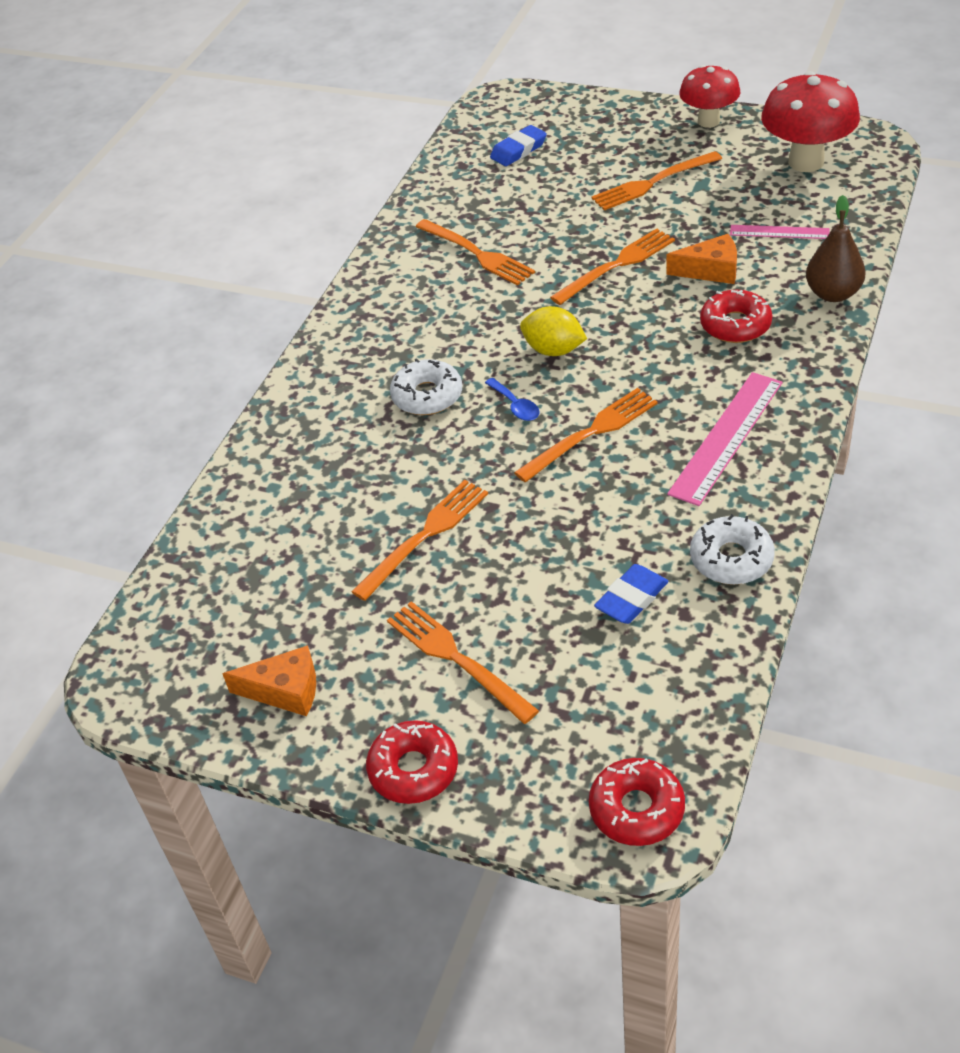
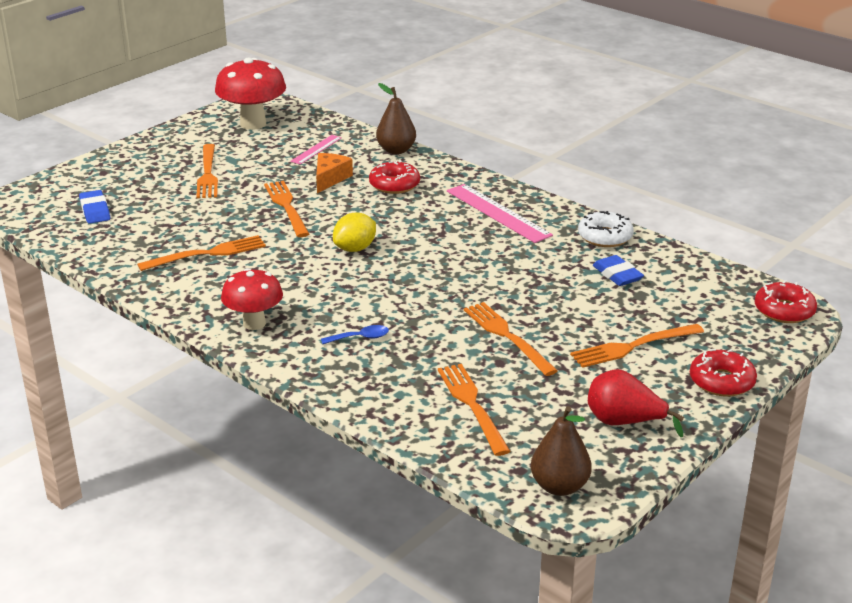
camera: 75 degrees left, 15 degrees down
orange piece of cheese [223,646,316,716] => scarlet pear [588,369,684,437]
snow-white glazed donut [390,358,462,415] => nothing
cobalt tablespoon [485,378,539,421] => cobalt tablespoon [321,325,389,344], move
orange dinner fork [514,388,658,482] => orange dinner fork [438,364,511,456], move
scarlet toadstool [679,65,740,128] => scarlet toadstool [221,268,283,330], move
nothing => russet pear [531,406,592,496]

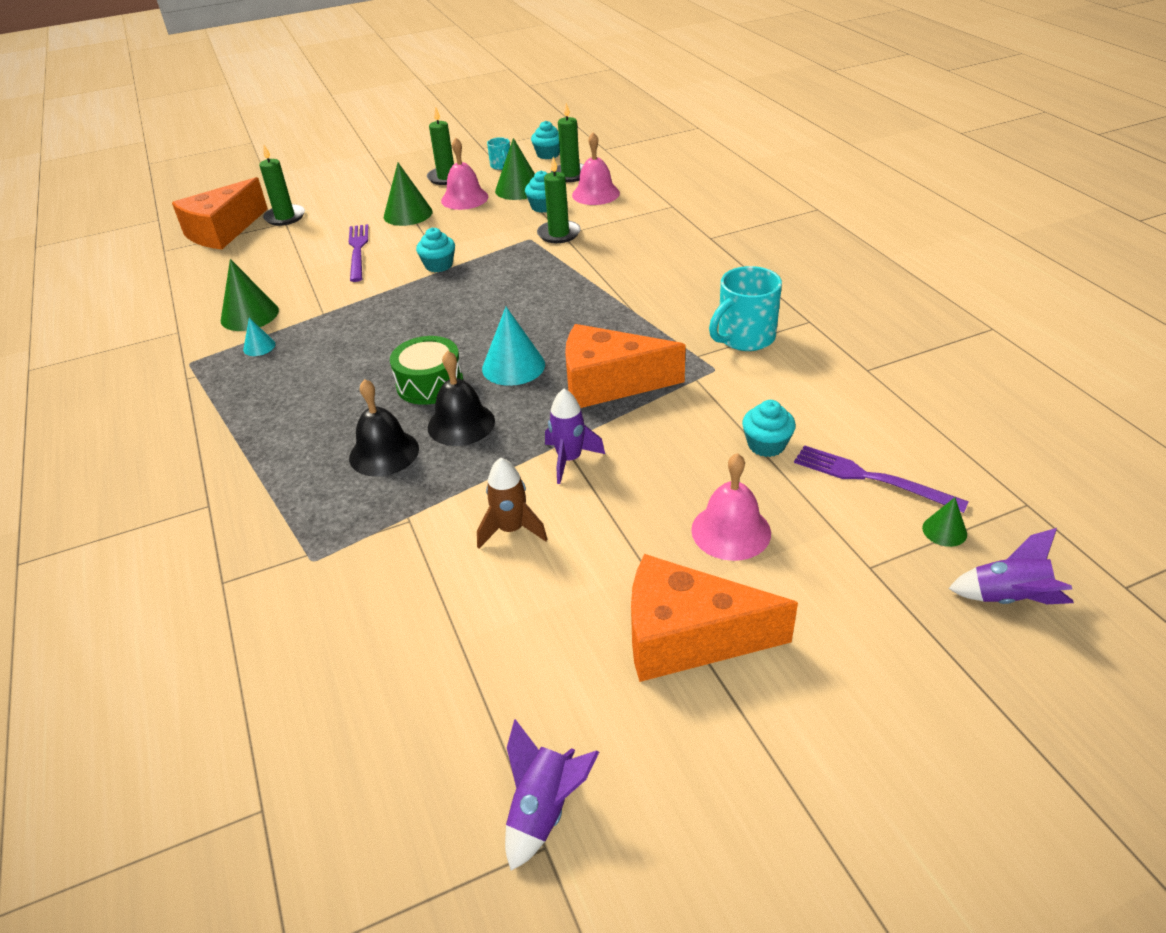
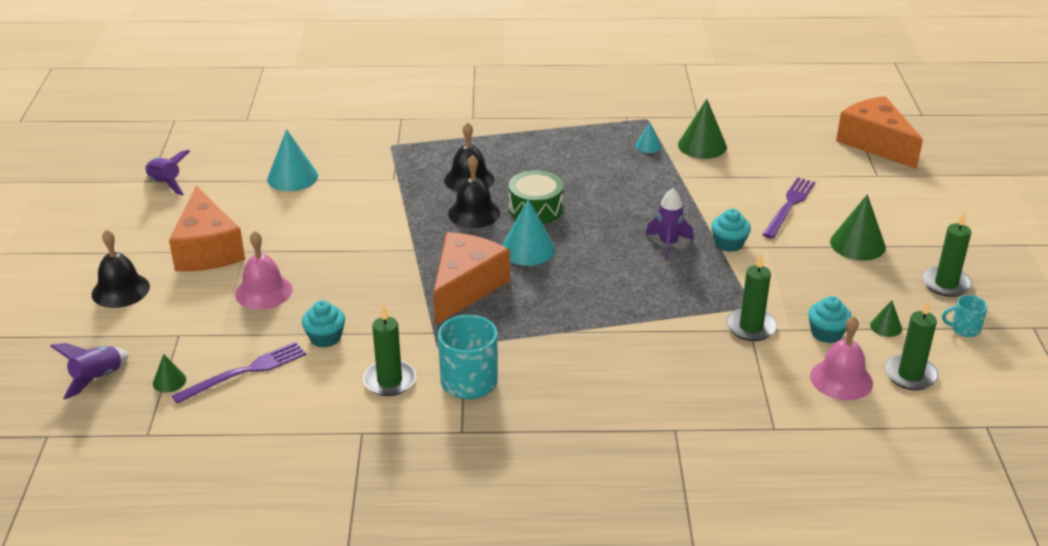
camera: 110 degrees right, 5 degrees down
leaf-green candle [259,145,305,226] => leaf-green candle [363,305,416,396], move
royal purple dinner fork [349,224,368,282] => royal purple dinner fork [762,178,815,239], 75 degrees counterclockwise
rosy hand bell [441,138,488,210] => nothing
russet rocket [477,458,548,548] => nothing
leaf-green solid cone [495,138,535,200] => leaf-green solid cone [870,300,902,337], x0.53
turquoise fairy cake [531,121,560,159] => nothing
royal purple rocket [545,389,605,484] => royal purple rocket [645,188,693,261], move
orange piece of cheese [631,554,798,682] => orange piece of cheese [169,186,245,272], 135 degrees clockwise
nothing => jet-black hand bell [92,229,150,308]
nothing => turquoise solid cone [267,129,318,191]

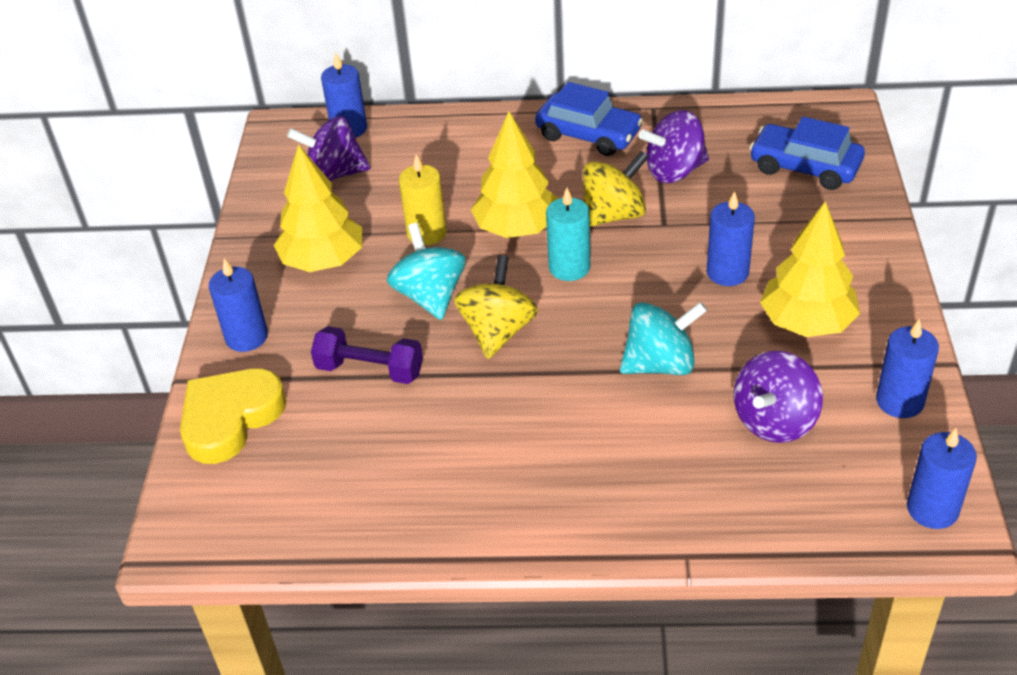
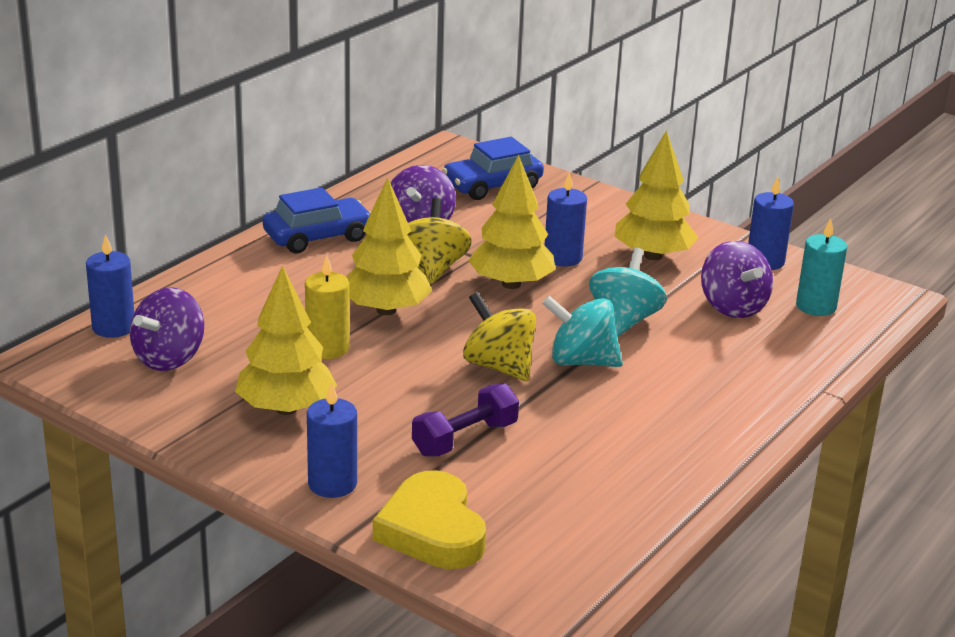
camera: 60 degrees left, 15 degrees down
turquoise toy top [387,223,466,320] => turquoise toy top [542,296,623,367], move
turquoise candle [546,188,590,281] => turquoise candle [796,218,847,316], move
cobalt candle [907,428,977,529] => nothing
nothing => yellow tree [468,155,556,289]

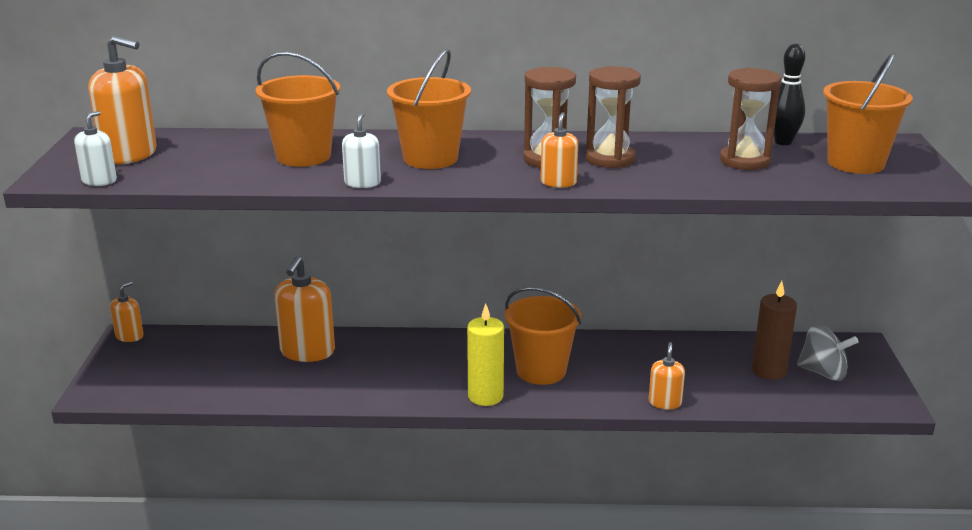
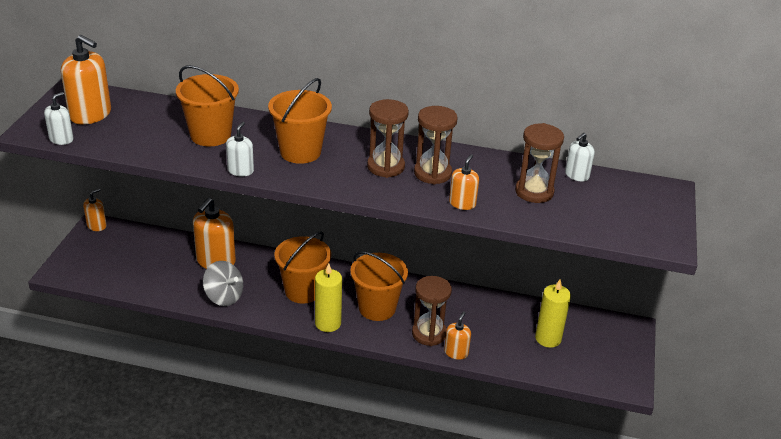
camera: 10 degrees right, 10 degrees up
orange soap dispenser [540,112,578,188] => orange soap dispenser [449,154,479,210], move
russet candle [752,281,797,380] => yellow candle [535,280,571,348]
jet-black bowling pin [774,44,805,145] => snow-white soap dispenser [565,133,595,181]
gray toy top [797,324,859,381] => gray toy top [203,261,243,306], move
orange bucket [823,53,913,174] => orange bucket [274,231,331,304], move
nothing => russet hourglass [412,276,452,346]

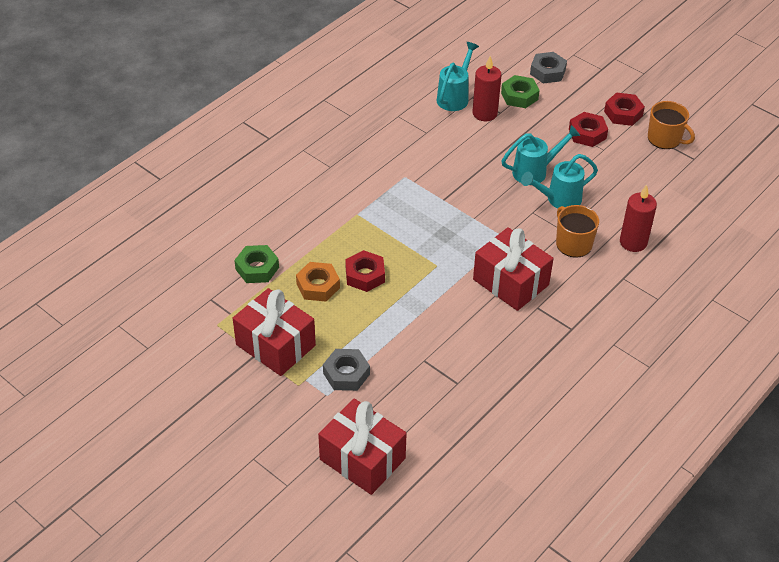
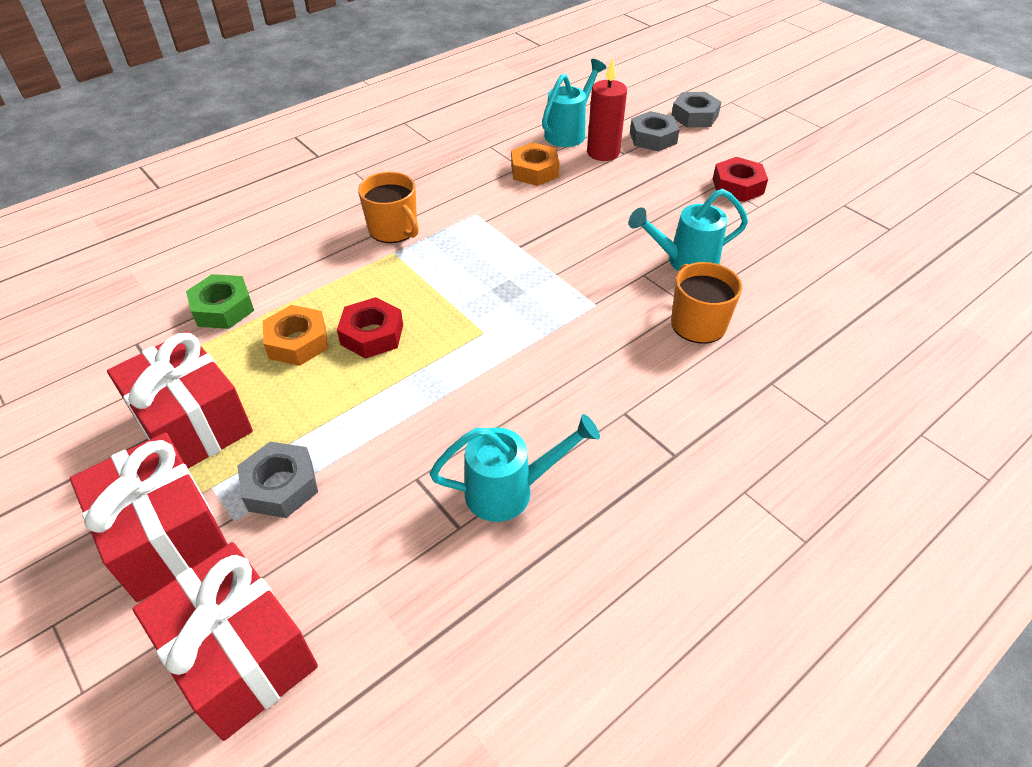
camera: 10 degrees right, 0 degrees up
scarlet present [473,227,553,311] => scarlet present [70,433,228,602], move
leaf-green hexagon nut [501,75,540,108] => gray hexagon nut [630,111,680,152]
turquoise watering pot [502,125,580,185] => turquoise watering pot [430,414,600,522], move
scarlet hexagon nut [604,92,645,126] => nothing
scarlet candle [620,185,657,252] => nothing
orange mug [648,101,695,149] => orange mug [358,172,419,243], move
nothing => orange hexagon nut [511,142,560,186]

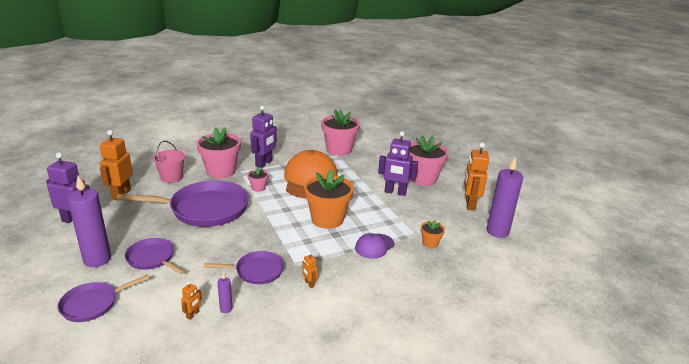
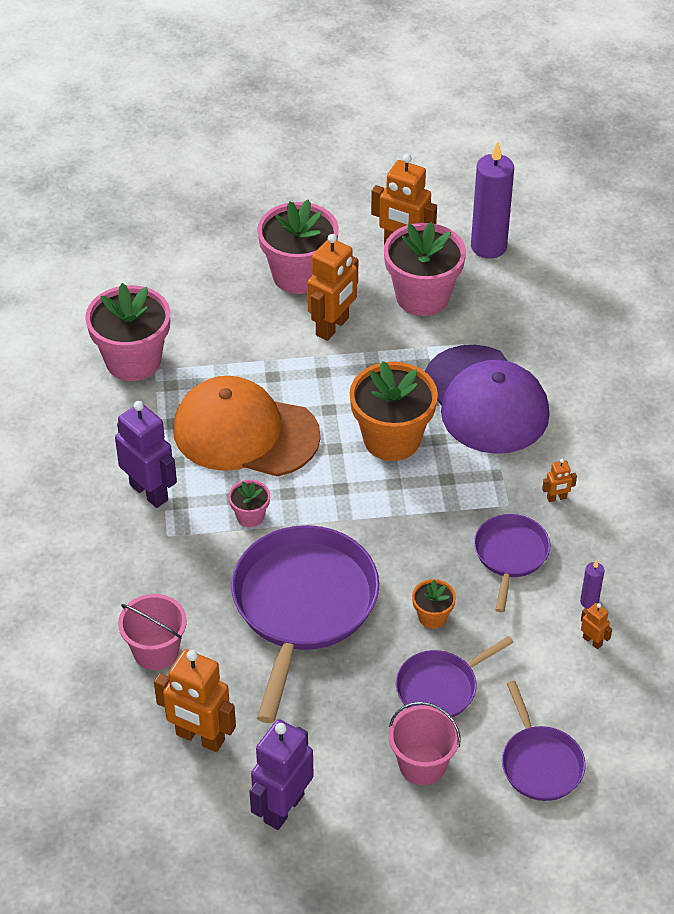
camera: 70 degrees left, 20 degrees up
royal purple candle [67,176,111,267] => rosy bucket [389,702,461,785]
rosy plant pot [197,127,241,179] => rosy plant pot [384,222,466,316], move
royal purple baseball cap [355,233,395,259] => royal purple baseball cap [425,345,549,454], x2.06
royal purple robot figure [378,131,418,196] => orange robot figure [307,234,358,341]
orange plant pot [421,220,445,248] => orange plant pot [412,579,456,629], move

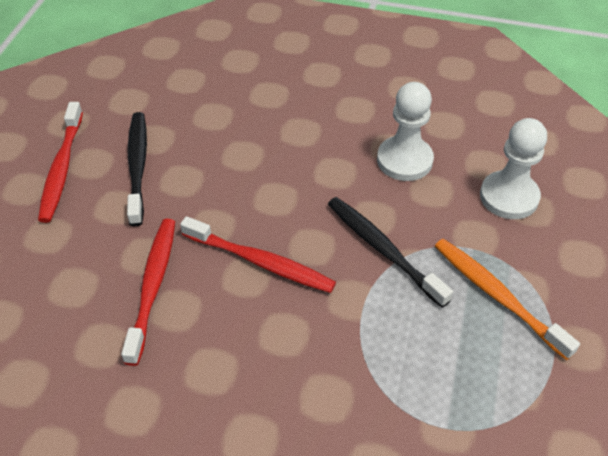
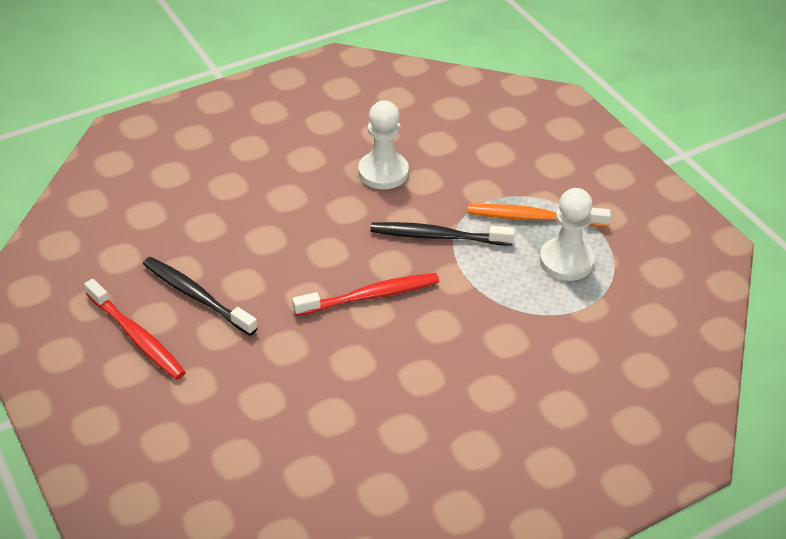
camera: 45 degrees left, 5 degrees down
scarlet tooth brush [121,219,175,366] => nothing
snow-white pawn [480,118,547,219] => snow-white pawn [540,188,595,281], move

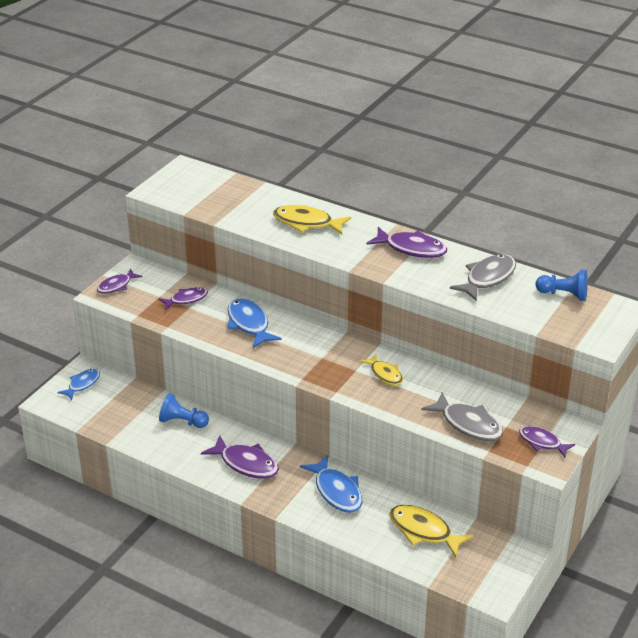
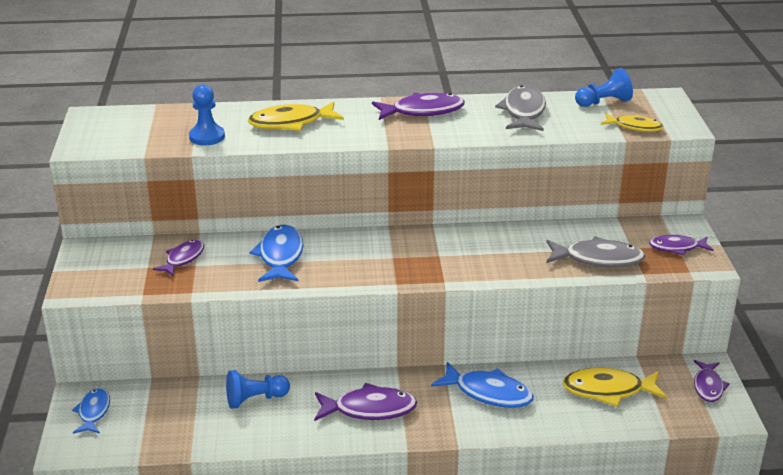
camera: 35 degrees left, 5 degrees down
royal purple toy fish [97,268,143,294] => royal purple toy fish [694,360,730,402], move
cobalt toy fish [228,298,282,348] => cobalt toy fish [249,224,304,282], 60 degrees clockwise
yellow toy fish [360,354,403,386] => yellow toy fish [601,113,664,132], move
nothing => cobalt pawn [189,84,225,145]

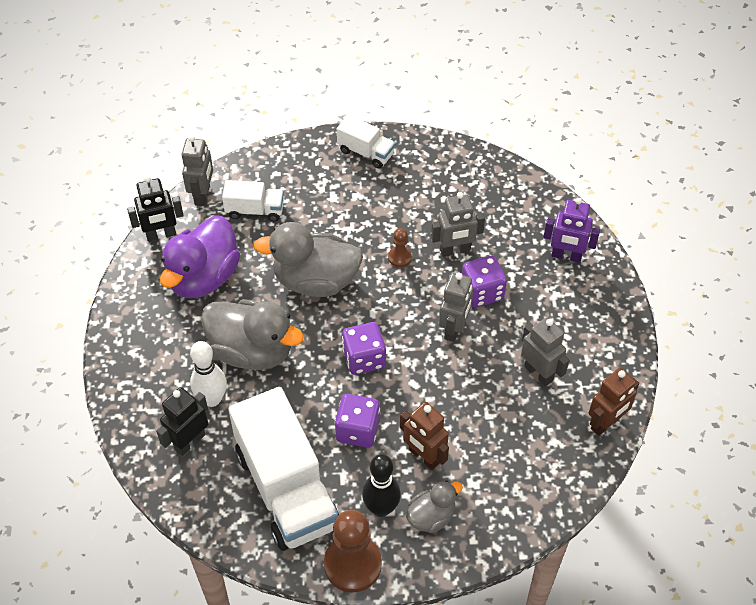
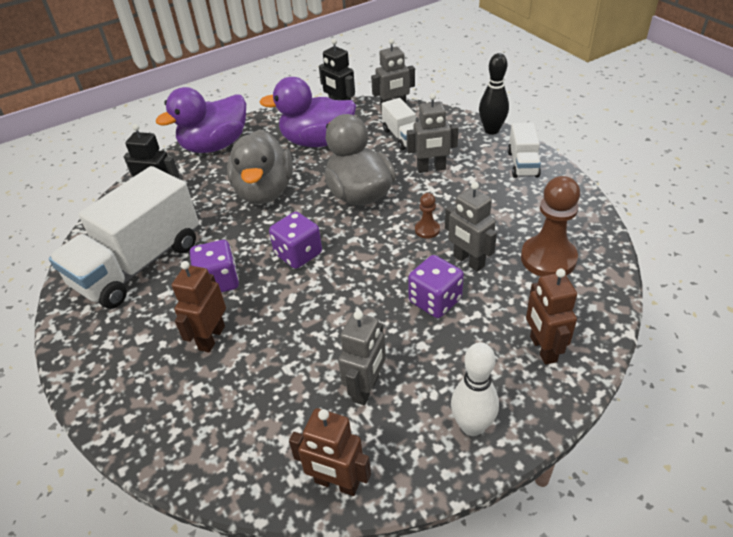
camera: 65 degrees right, 10 degrees down
snow-white bowling pin [190,341,227,407] => snow-white bowling pin [451,342,499,436], move
russet pawn [324,510,382,592] => russet pawn [521,176,580,276], move
jet-black bowling pin [362,454,401,517] => jet-black bowling pin [479,53,509,135], move
gray toy duck [406,480,463,533] => nothing
gray robot figure [439,273,473,342] => gray robot figure [407,93,458,173], move
royal purple robot figure [543,198,600,263] => russet robot figure [526,269,577,365]
nothing => royal purple toy duck [156,87,246,153]

